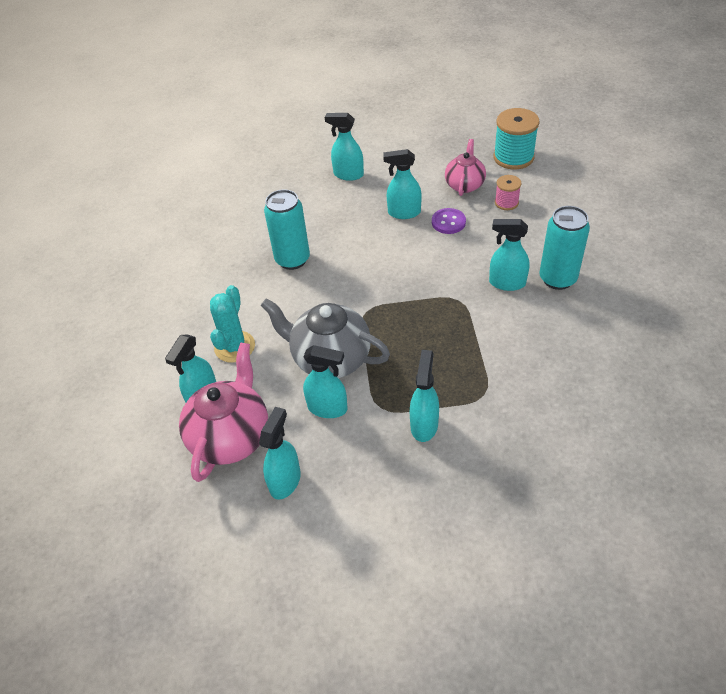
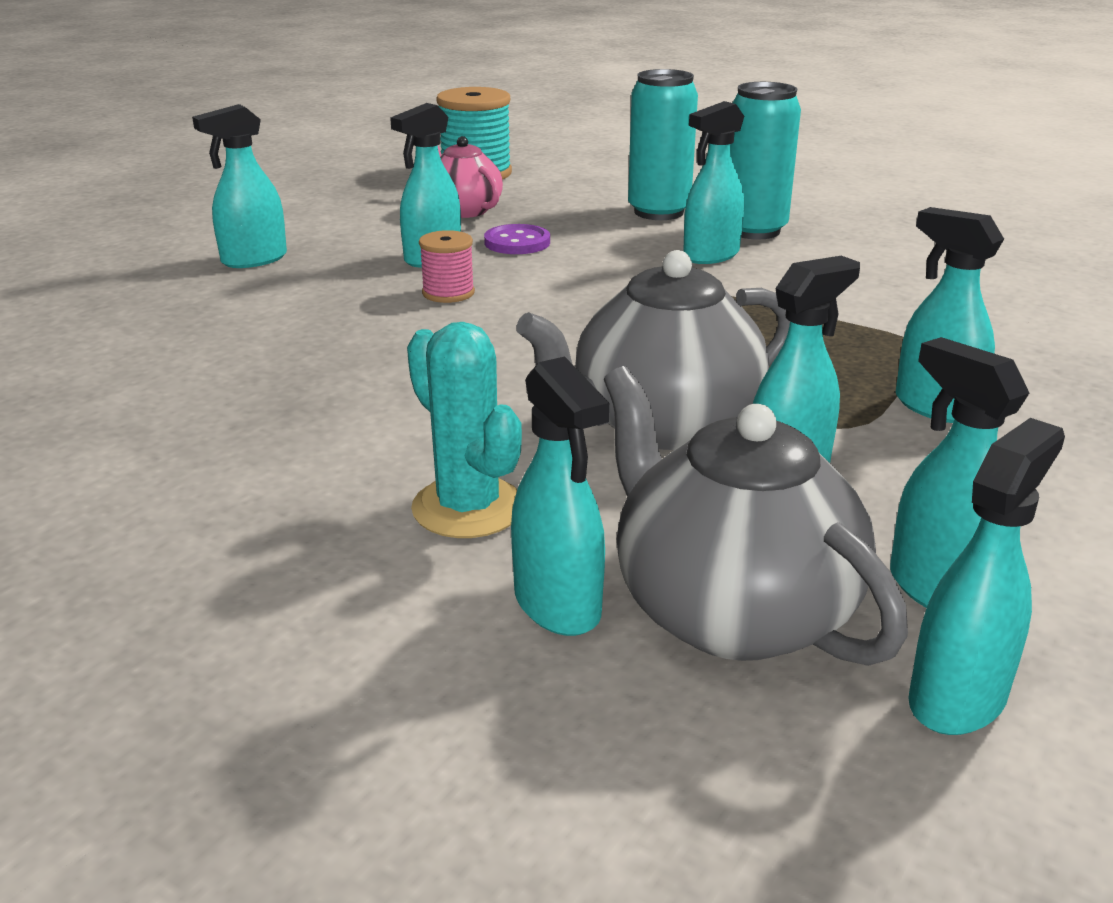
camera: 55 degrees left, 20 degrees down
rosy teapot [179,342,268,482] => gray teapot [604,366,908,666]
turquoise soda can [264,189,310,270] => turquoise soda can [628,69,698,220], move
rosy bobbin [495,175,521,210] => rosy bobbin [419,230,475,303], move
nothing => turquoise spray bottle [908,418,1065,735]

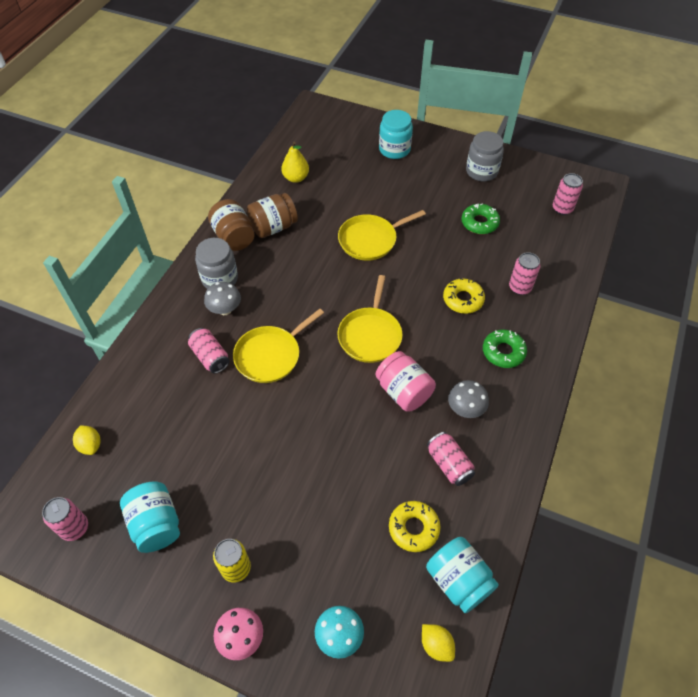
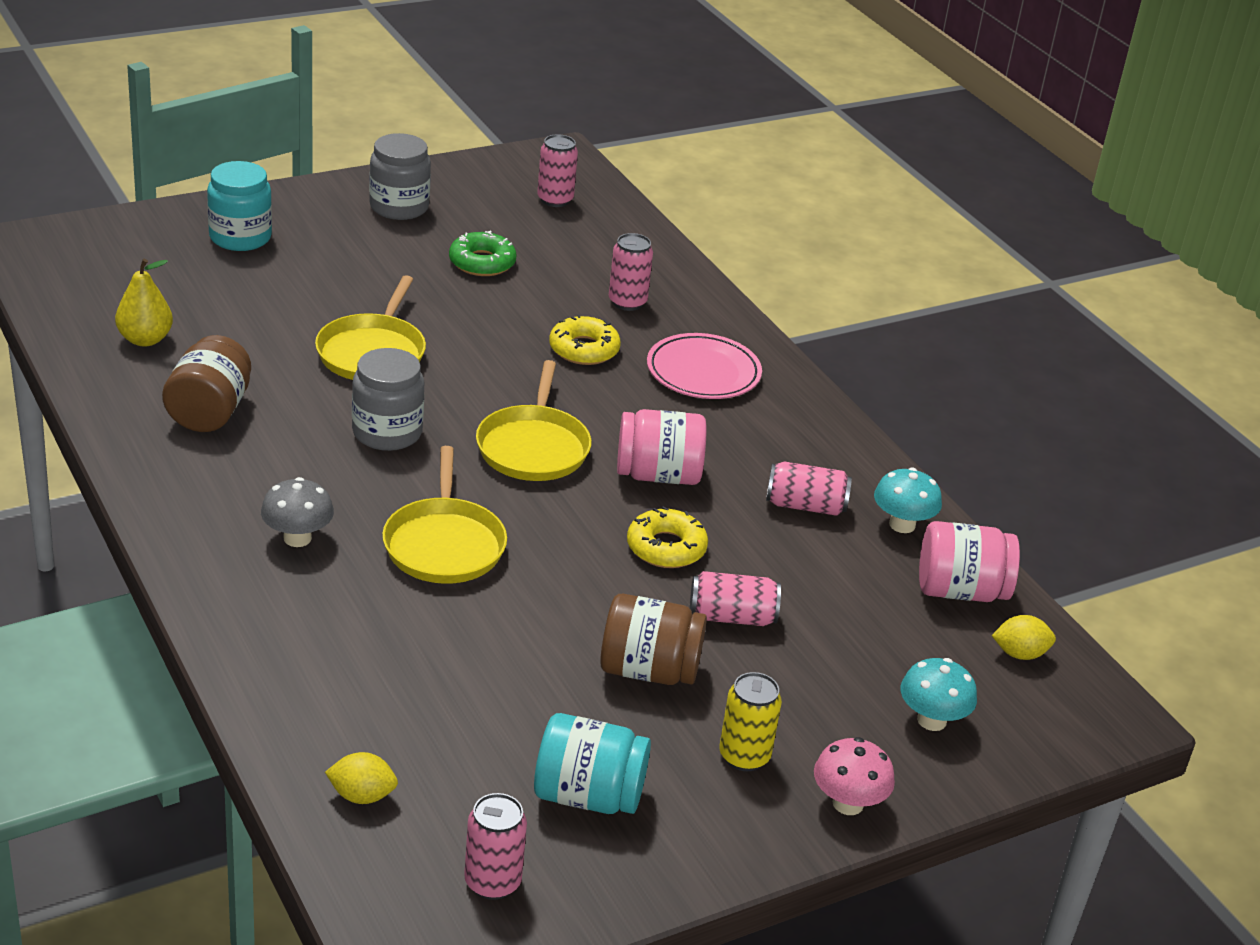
camera: 55 degrees left, 20 degrees down
rosy soda can [188,328,229,374] => rosy soda can [690,571,781,626], move
gray preserve jar [195,238,238,289] => gray preserve jar [352,348,425,451], move
russet preserve jar [208,199,255,251] => russet preserve jar [600,594,707,685], move
yellow skillet [337,275,403,363] => yellow skillet [476,360,591,481], 45 degrees clockwise
yellow glazed donut [389,501,440,552] => yellow glazed donut [627,506,708,568], move
turquoise preserve jar [426,537,499,613] => rosy preserve jar [919,521,1020,602]
gray toadstool [448,380,489,418] => nothing
leaf-green glazed donut [483,330,527,368] => rosy plate [647,333,762,399]
nothing => turquoise toadstool [874,468,942,533]

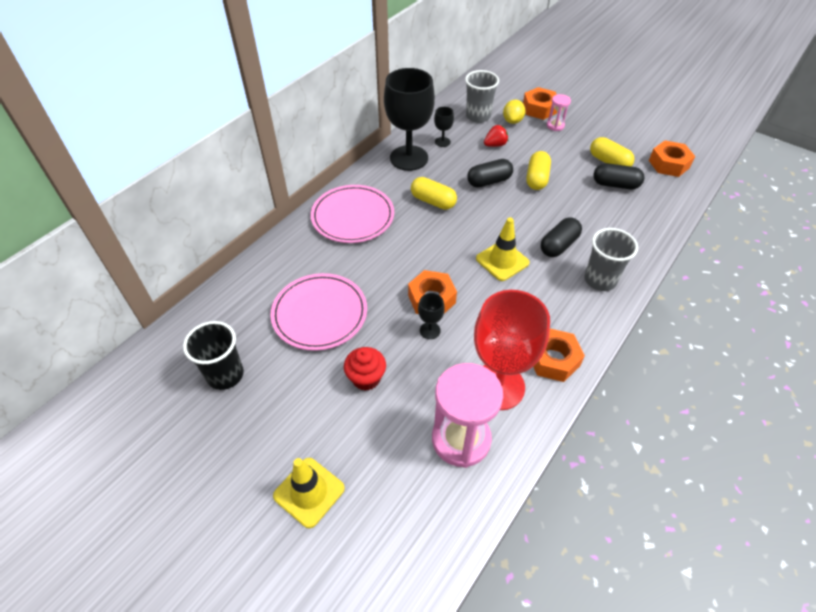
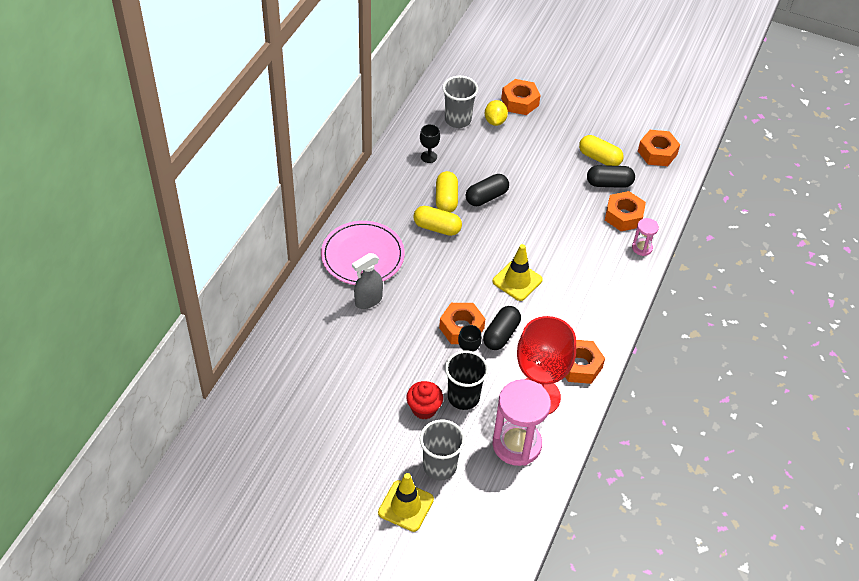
camera: 15 degrees left, 0 degrees up
jet-black tumbler [183,321,244,390] => jet-black tumbler [445,350,488,410], move
rosy plate [271,273,367,351] => nothing
jet-black wine glass [384,68,435,171] => nothing
scarlet toy strawberry [484,125,508,147] => nothing
yellow capsule [526,151,551,190] => yellow capsule [436,171,458,213], move
jet-black capsule [541,217,582,257] => jet-black capsule [483,306,521,350], move
rosy hourglass [547,94,571,131] => rosy hourglass [632,218,659,256], move
gray tumbler [584,228,638,291] => gray tumbler [420,419,465,480], move
nothing => gray spray bottle [352,253,383,309]
nothing => orange hexagon nut [605,191,646,231]

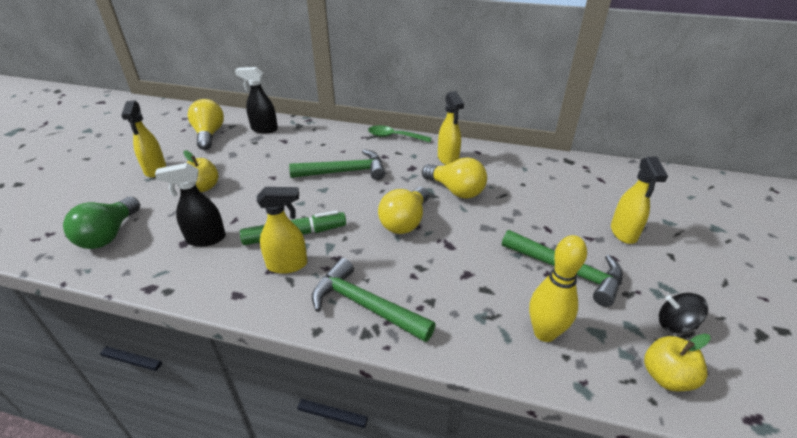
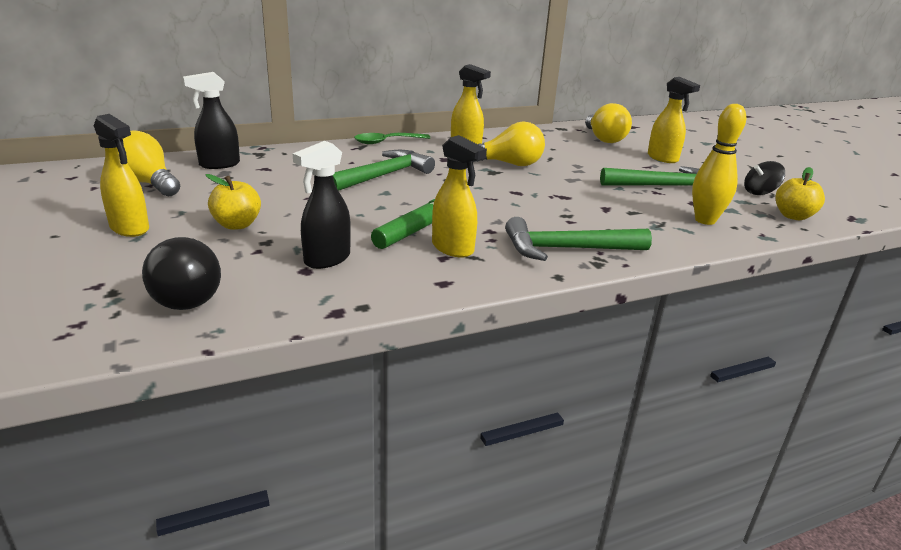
camera: 40 degrees left, 10 degrees down
leaf-green bulb [63,197,140,249] => jet-black bulb [142,237,221,310]
yellow spray bottle [257,187,307,274] => yellow spray bottle [432,135,487,258], 90 degrees clockwise
yellow bulb [378,187,429,234] => yellow bulb [585,103,632,143], move

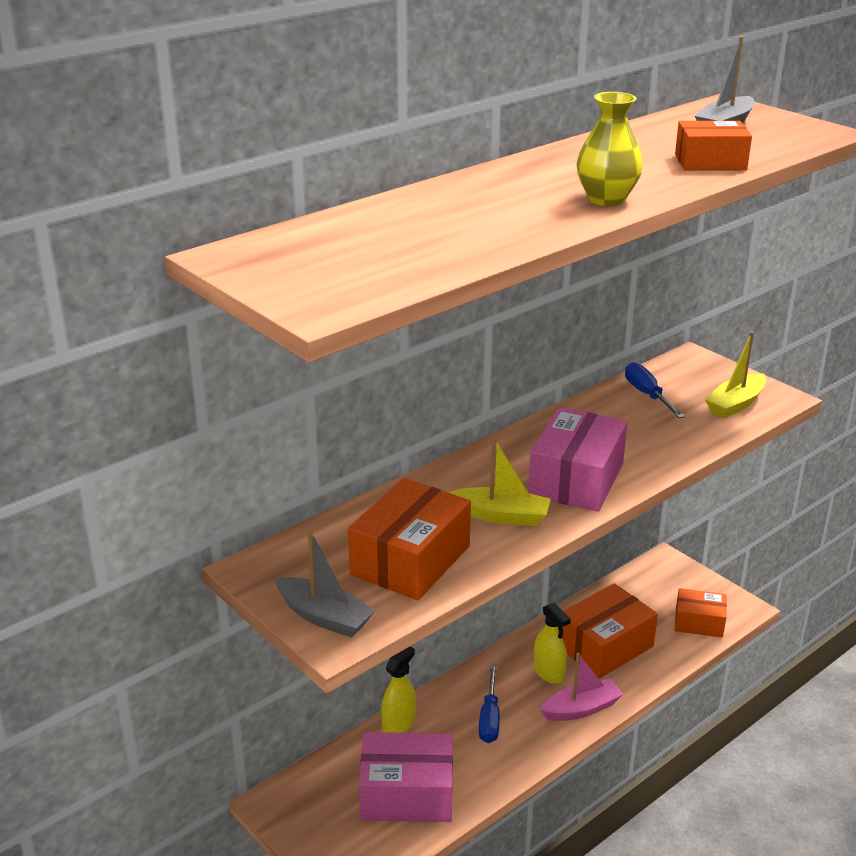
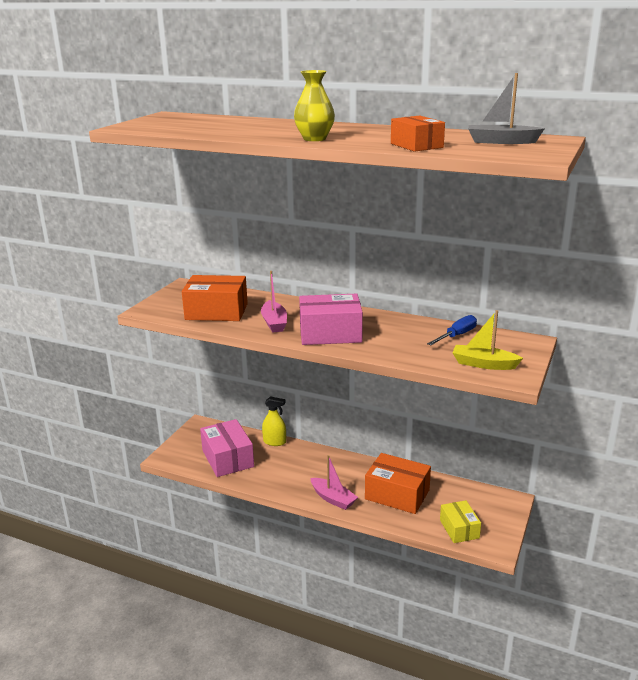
camera: 65 degrees right, 5 degrees down
gray sailboat [275,530,376,638] => nothing
yellow sailboat [448,437,551,526] => rosy sailboat [261,271,287,333]
cobalt screwdriver [479,665,500,743] => nothing
yellow spray bottle [533,602,571,684] => nothing
orange parcel [675,588,727,638] => yellow parcel [440,500,481,543]

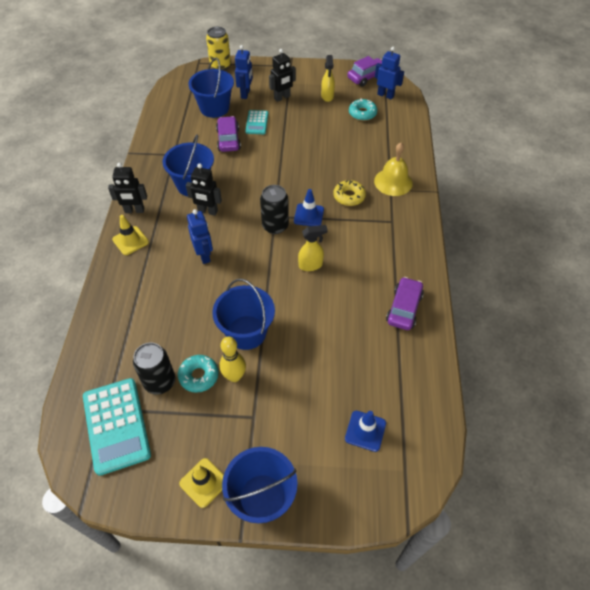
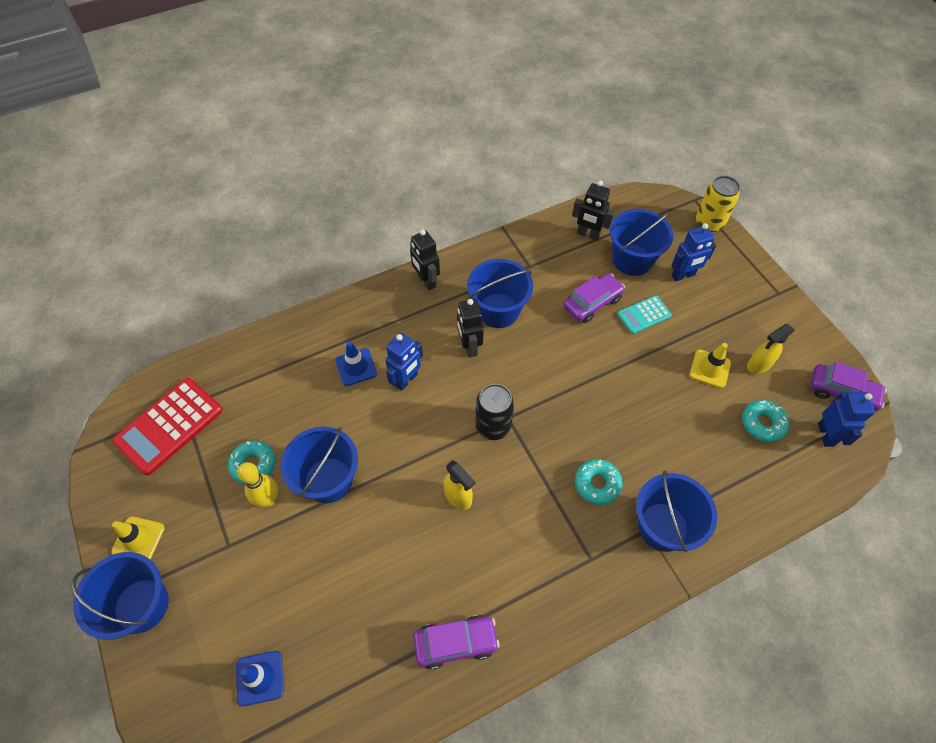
camera: 60 degrees right, 5 degrees up
turquoise adding machine [83,378,151,476] => scarlet adding machine [112,378,223,476]
yellow safety cone [112,215,149,255] => yellow safety cone [690,343,731,388], move
jet-black soda can [133,343,175,395] => nothing
jet-black robot figure [269,49,296,102] => jet-black robot figure [572,181,614,241], move
cobalt safety cone [294,189,324,226] => cobalt safety cone [335,341,377,386], move
yellow glazed donut [334,180,366,206] => turquoise glazed donut [575,459,623,505]
yellow hand bell [374,143,413,196] => cobalt bucket [636,471,717,552]

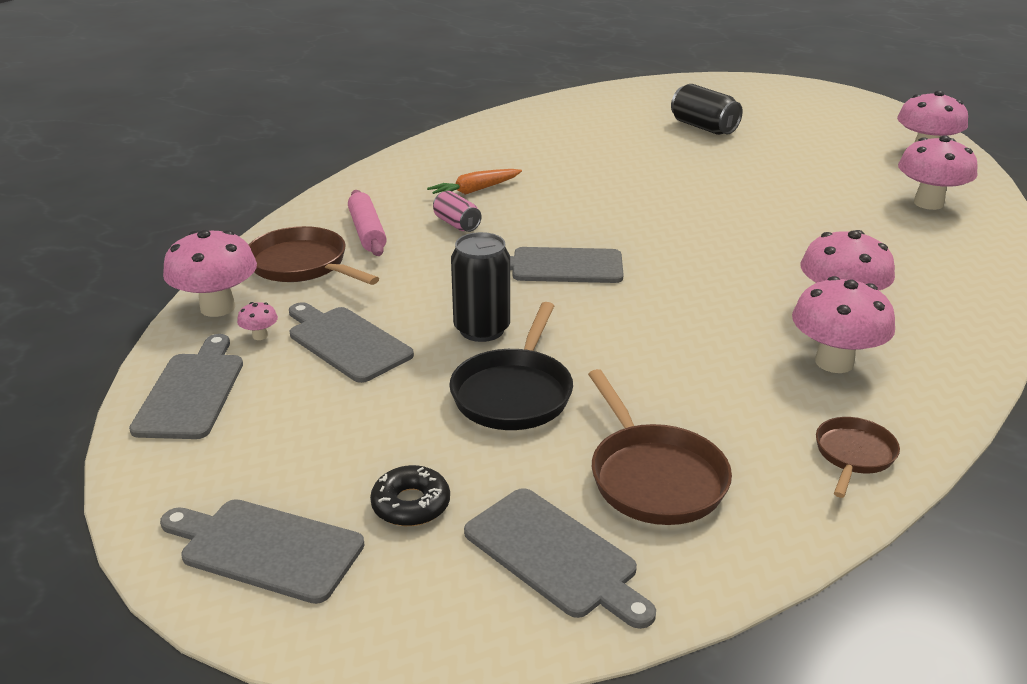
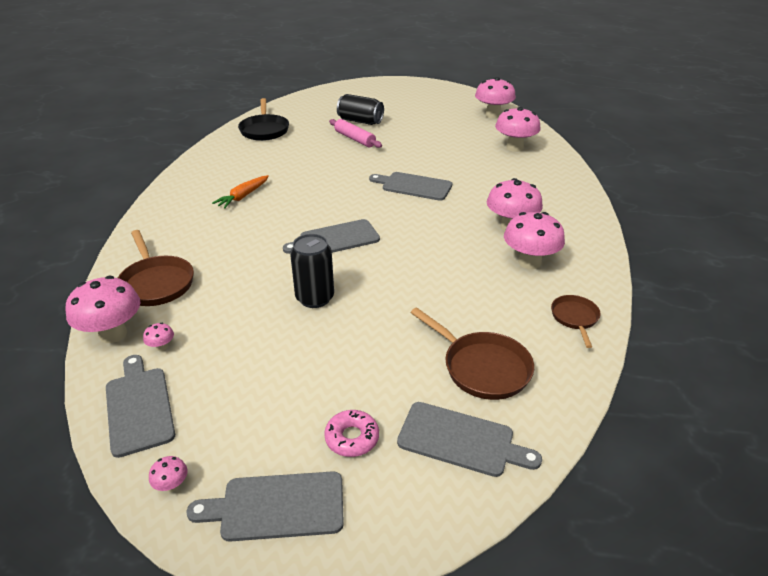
camera: 25 degrees left, 5 degrees up
russet skillet [249,226,379,285] => russet skillet [118,230,194,306], 135 degrees counterclockwise
gray cutting board [289,302,414,383] => gray cutting board [369,172,452,201], move
rosy rolling pin [348,190,387,256] => rosy rolling pin [329,119,382,148], move
jet-black glazed donut [370,465,450,526] => rosy glazed donut [324,410,379,457]
rosy soda can [433,191,481,232] => nothing
jet-black skillet [449,302,573,430] => jet-black skillet [238,98,289,141], move
nothing => rosy toadstool [149,456,187,492]

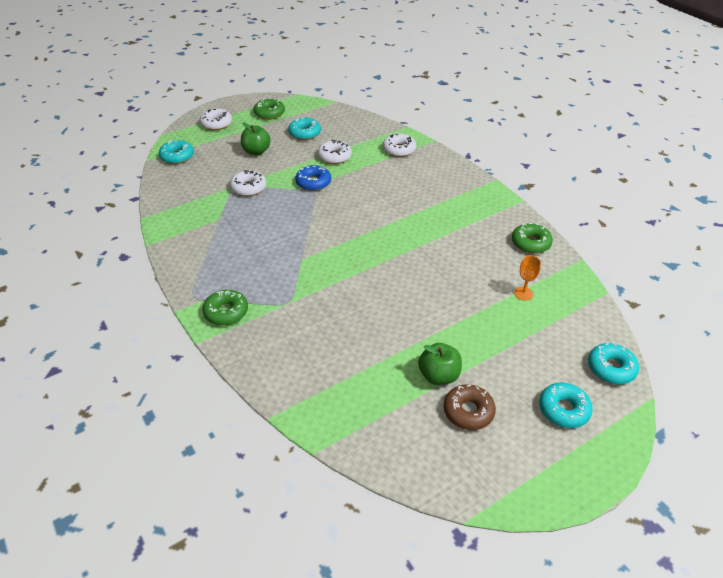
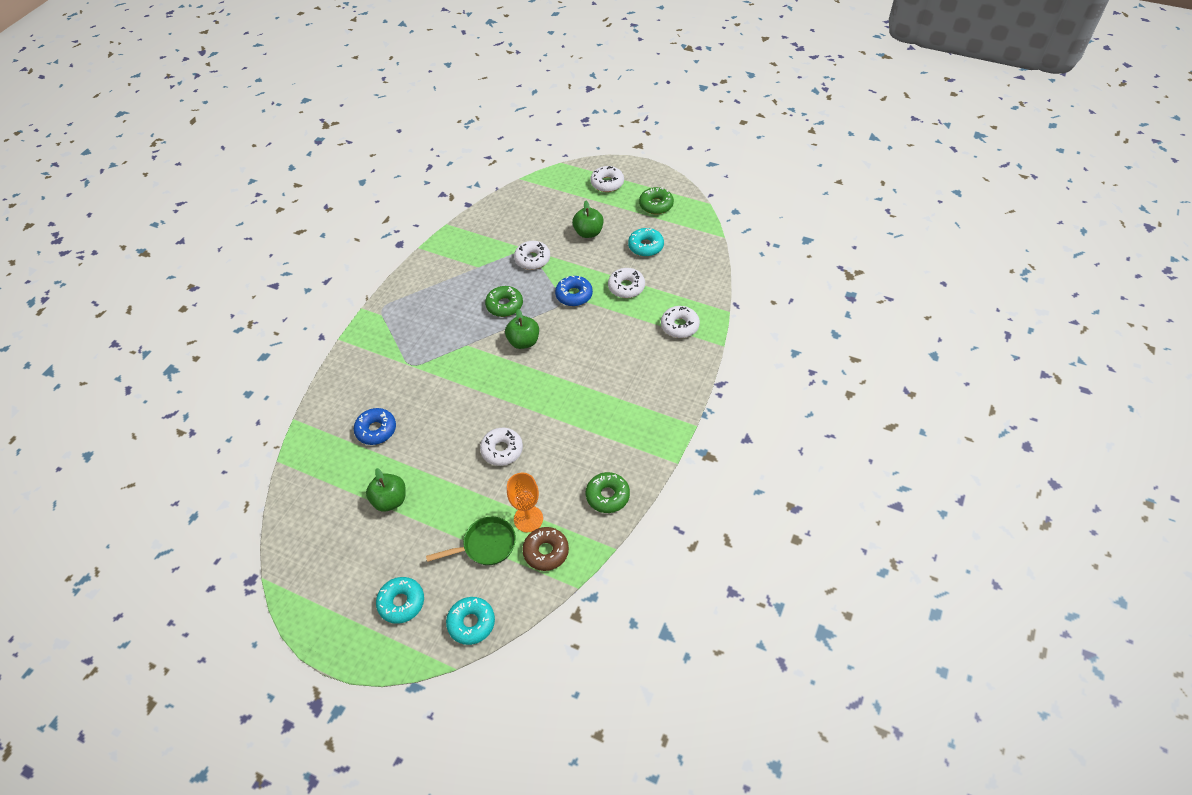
camera: 60 degrees right, 10 degrees up
turquoise glazed donut [159,140,194,164] => nothing
leaf-green glazed donut [202,290,248,326] => leaf-green glazed donut [485,286,523,317], move
russet glazed donut [444,384,496,430] => russet glazed donut [522,527,569,571], move
orange wine glass [514,256,541,300] => orange wine glass [507,472,543,532], x1.52
nothing => cobalt glazed donut [354,408,396,445]
nothing => leaf-green skillet [426,517,516,565]
nothing => snow-white glazed donut [480,428,523,466]
nothing => leaf-green apple [505,309,539,349]

